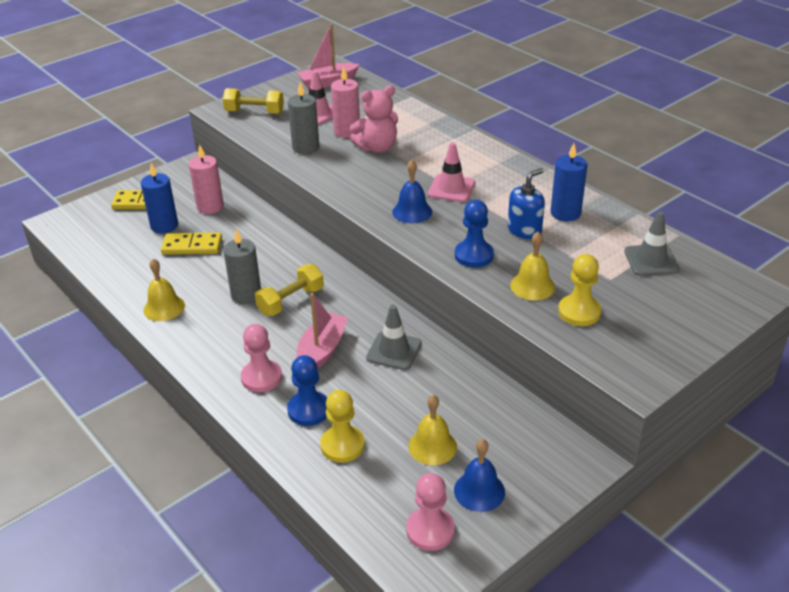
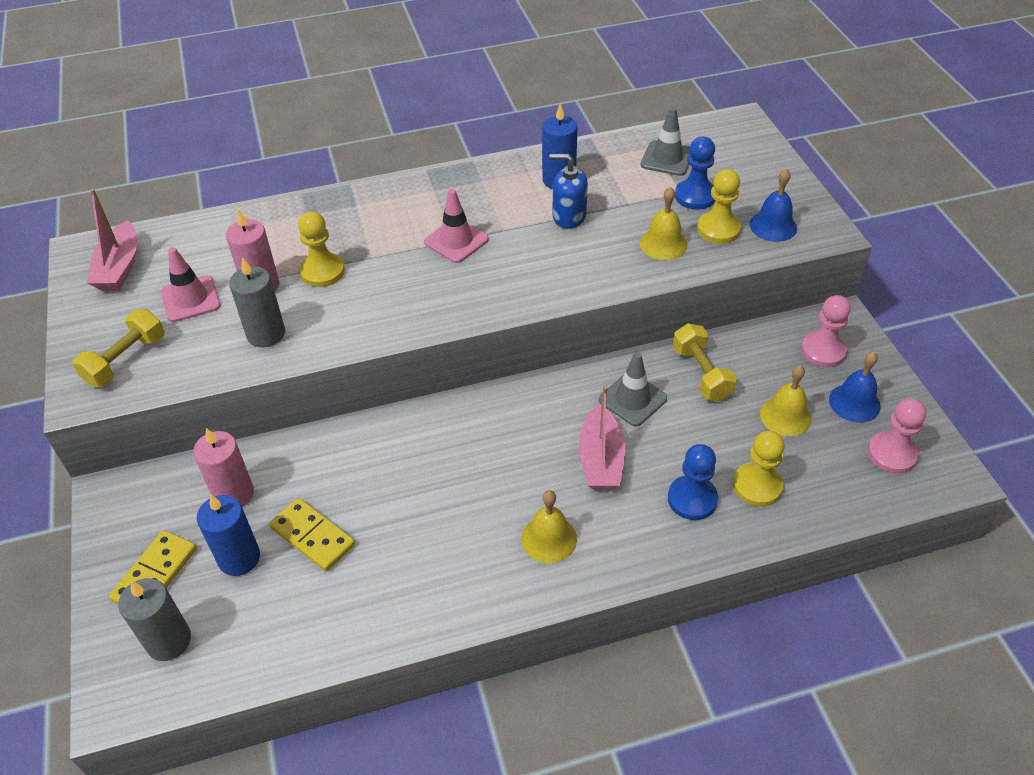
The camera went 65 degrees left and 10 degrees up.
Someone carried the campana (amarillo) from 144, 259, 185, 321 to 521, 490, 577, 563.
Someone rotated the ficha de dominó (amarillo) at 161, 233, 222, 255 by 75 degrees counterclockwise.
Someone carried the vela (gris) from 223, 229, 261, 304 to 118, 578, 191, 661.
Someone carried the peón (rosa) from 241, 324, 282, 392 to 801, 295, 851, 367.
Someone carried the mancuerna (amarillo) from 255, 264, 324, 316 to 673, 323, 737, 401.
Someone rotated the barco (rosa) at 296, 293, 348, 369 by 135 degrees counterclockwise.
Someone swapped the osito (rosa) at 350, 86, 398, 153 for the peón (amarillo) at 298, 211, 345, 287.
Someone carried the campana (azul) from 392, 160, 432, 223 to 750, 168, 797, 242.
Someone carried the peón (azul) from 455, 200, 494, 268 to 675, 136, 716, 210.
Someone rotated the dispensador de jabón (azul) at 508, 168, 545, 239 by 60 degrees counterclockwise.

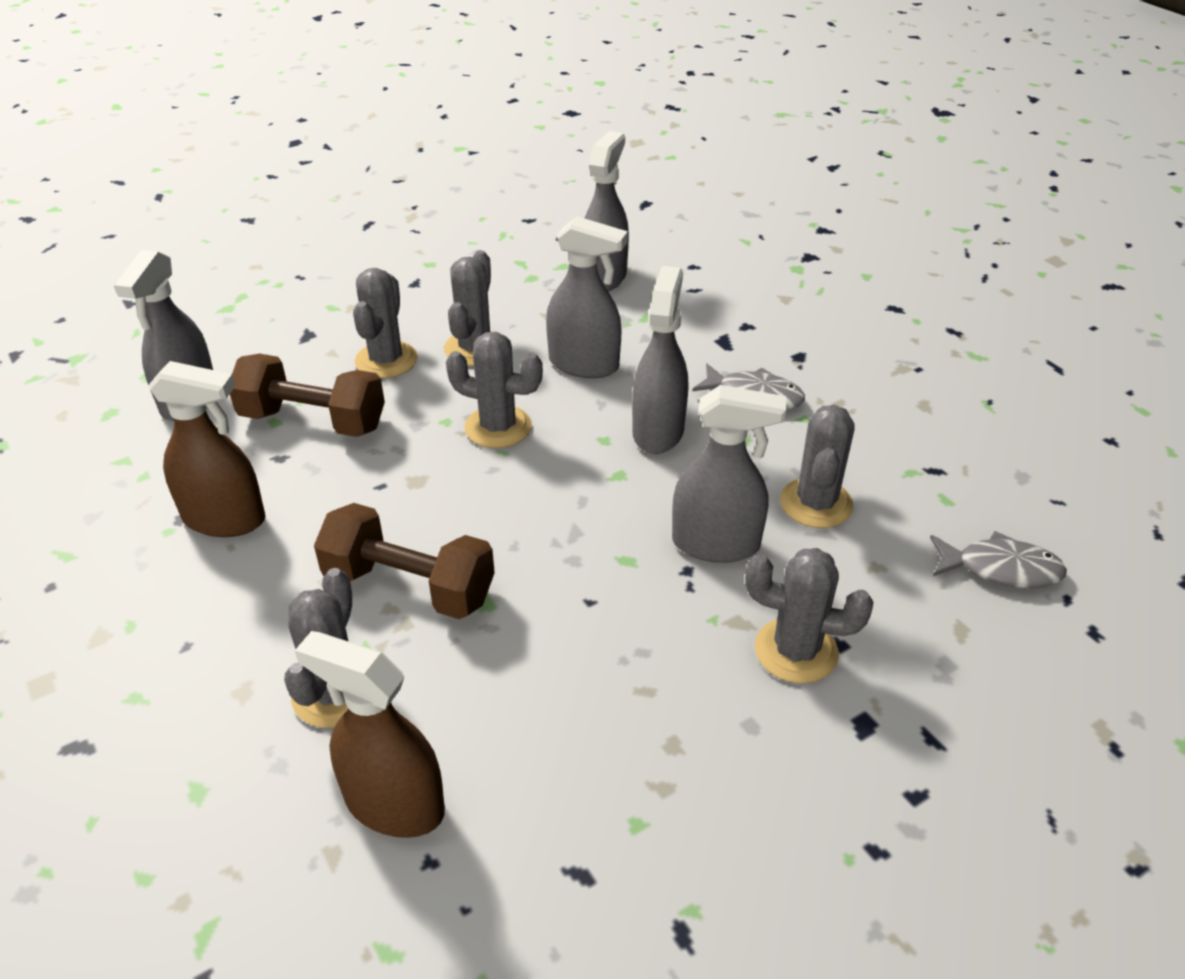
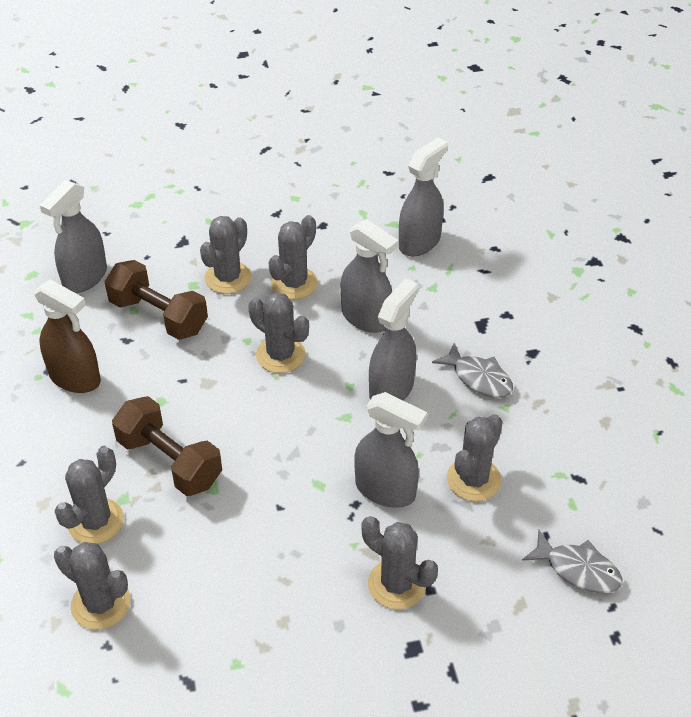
The camera went 20 degrees right and 5 degrees up.
Someone swapped the pulverizador (marrón) at 295, 631, 445, 838 for the cactus (gris) at 54, 542, 131, 630.

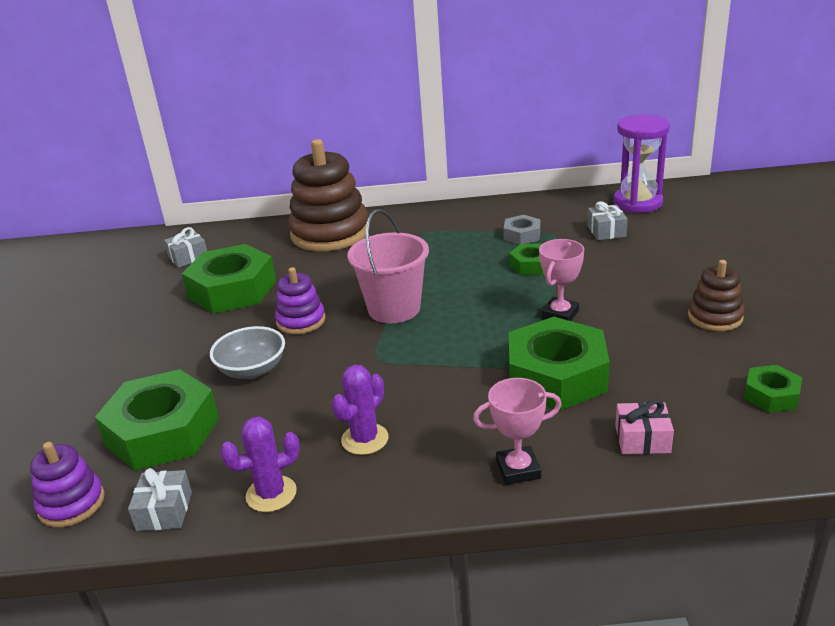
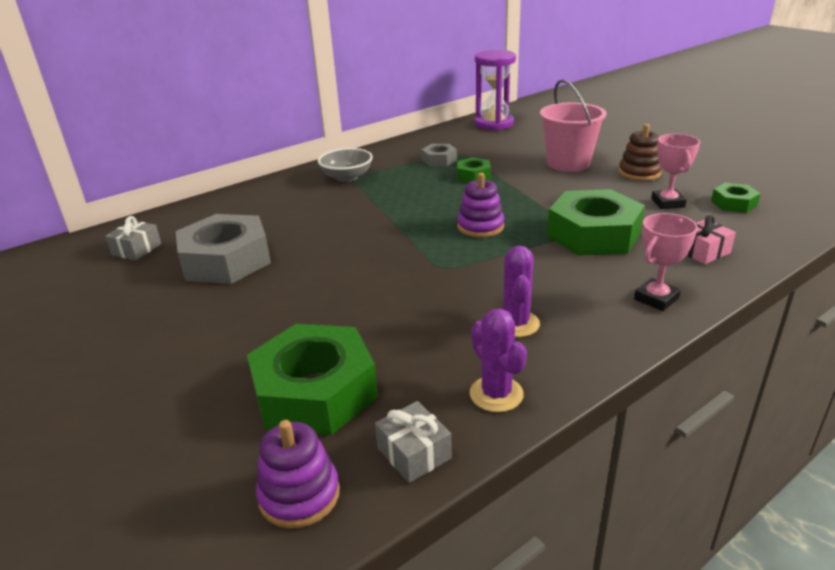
The camera went 35 degrees left and 0 degrees up.
Someone repainted the tuerca (verde) at 182, 244, 276, 313, which became the tuerca (gris) at 176, 214, 271, 284.
Someone carried the cuenco (gris) from 210, 326, 285, 379 to 318, 148, 373, 182.
Someone rotated the cactus (morado) at 220, 416, 300, 512 by 60 degrees counterclockwise.
Someone carried the juguete apilable (morado) from 275, 267, 325, 334 to 457, 173, 504, 238.
Someone took away the juguete apilable (marrón) at 288, 139, 370, 251.
Someone carried the balde (rosa) from 347, 209, 429, 323 to 540, 79, 607, 172.
Someone carried the trofeo (rosa) from 539, 239, 584, 321 to 651, 134, 700, 209.
Someone took away the regalo (gris) at 588, 201, 628, 240.

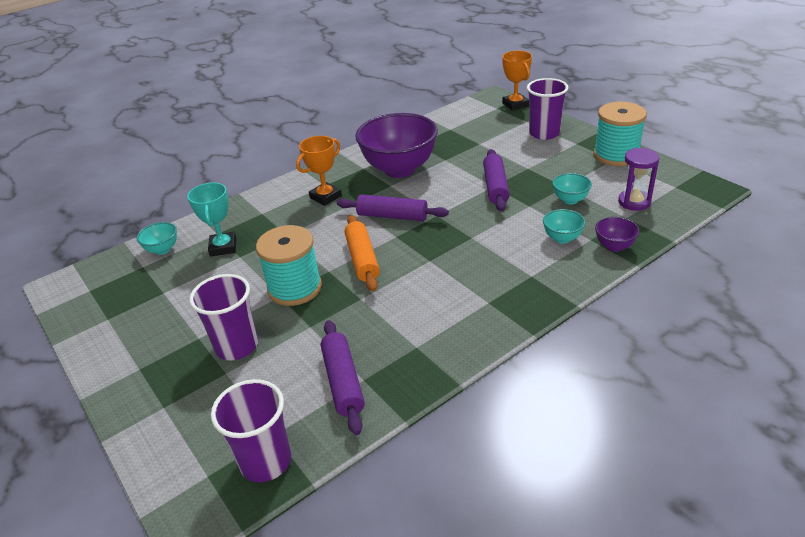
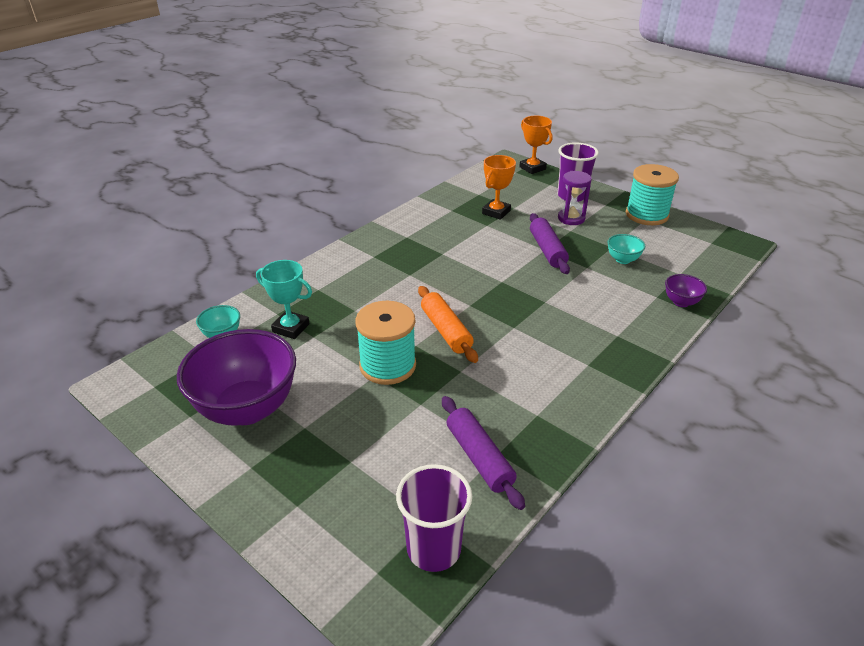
The camera went 15 degrees left and 0 degrees up.
Someone rotated the trofeo (turquesa) at 187, 183, 237, 257 by 45 degrees counterclockwise.
Someone took away the vaso (morado) at 189, 274, 258, 360.
Someone carried the trofeo (naranja) from 296, 136, 342, 206 to 482, 155, 516, 220.
Someone took away the rodillo (morado) at 337, 194, 449, 221.
Someone carried the cuenco (morado) from 355, 113, 438, 178 to 177, 329, 296, 426.
Someone took away the cuenco (turquesa) at 543, 209, 585, 244.
Someone carried the reloj de arena (morado) from 618, 148, 659, 211 to 558, 171, 592, 225.

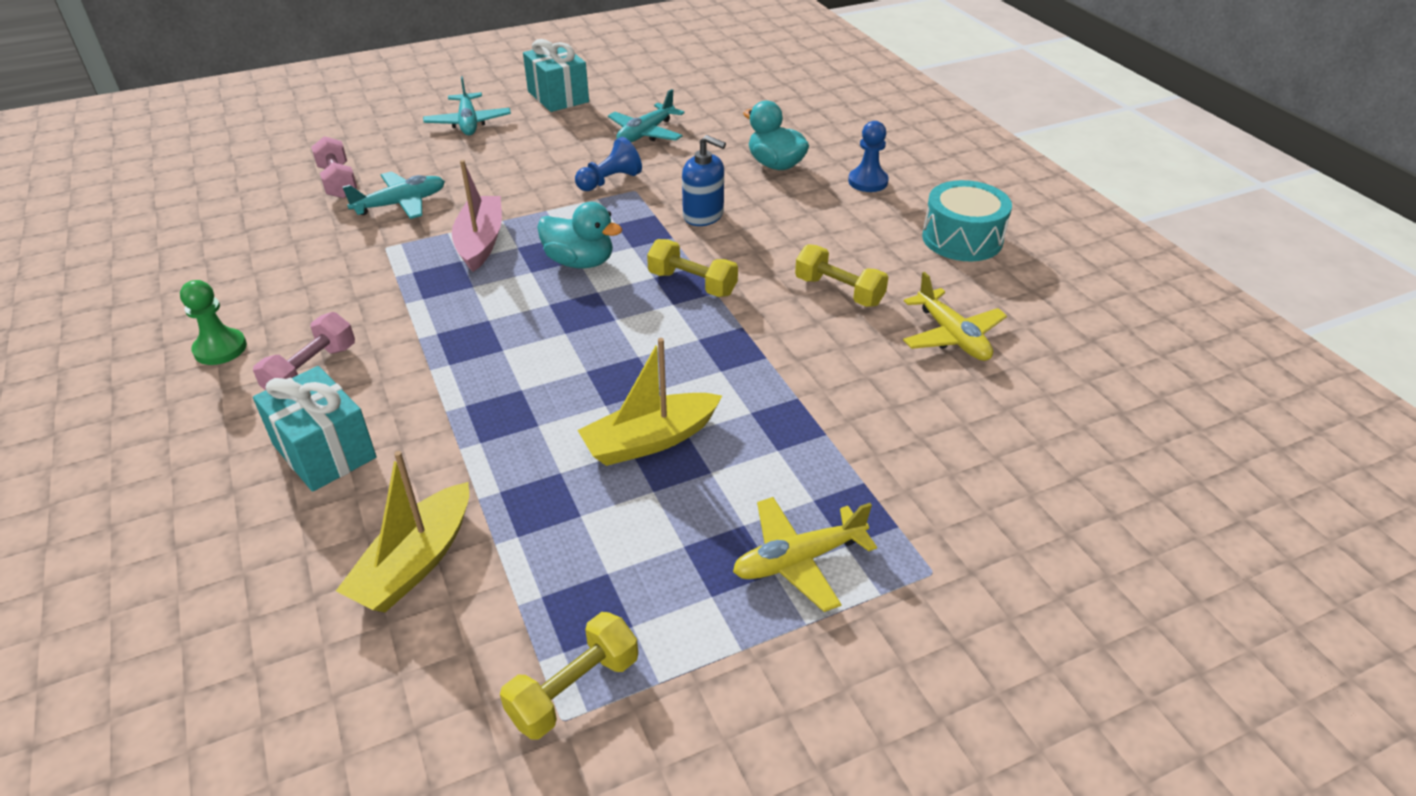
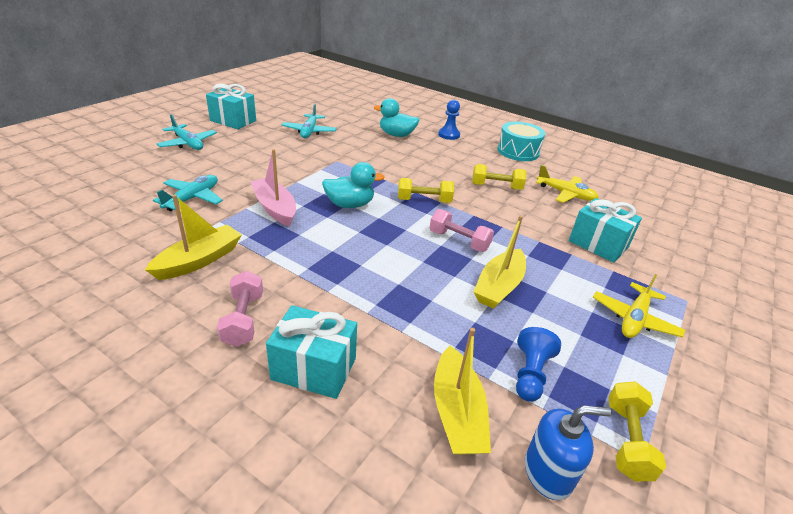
The camera went 35 degrees left and 5 degrees down.
Someone took away the peón (verde) at 180, 280, 247, 365.
Someone carried the mancuerna (rosa) from 311, 136, 357, 199 to 430, 209, 494, 252.
Someone carried the peón (azul) from 575, 137, 642, 191 to 516, 327, 561, 402.
Someone carried the dispensador de jabón (azul) from 682, 135, 726, 226 to 525, 405, 611, 500.
Someone put down the barco (amarillo) at 145, 194, 242, 280.
Someone put down the regalo (turquesa) at 569, 198, 642, 263.

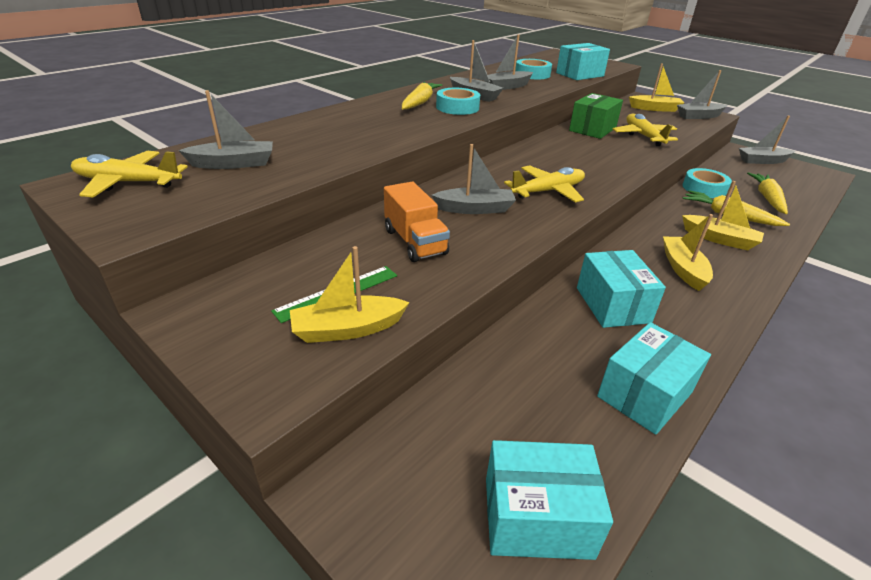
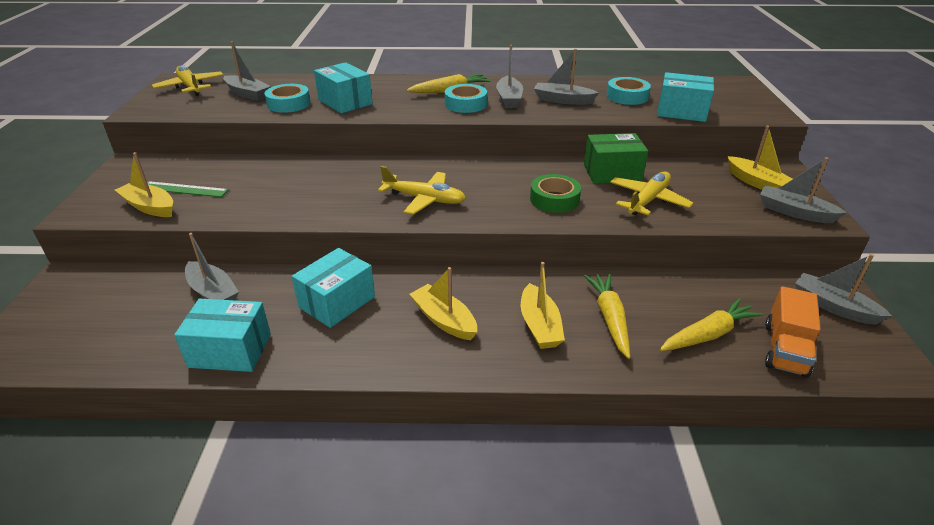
The camera went 50 degrees right and 0 degrees up.
Someone carried the camión (naranja) from 384, 181, 450, 262 to 765, 286, 820, 378.
Someone carried the barco (gris) from 432, 144, 516, 214 to 185, 233, 239, 300.
Someone carried the caja (turquesa) from 486, 440, 613, 560 to 314, 62, 373, 113.
Someone rotated the barco (amarillo) at 663, 214, 713, 291 by 90 degrees counterclockwise.
Someone carried the cinta adhesiva (turquesa) from 683, 168, 732, 198 to 265, 84, 310, 113.
Someone put down the cinta adhesiva (verde) at 530, 174, 581, 213.

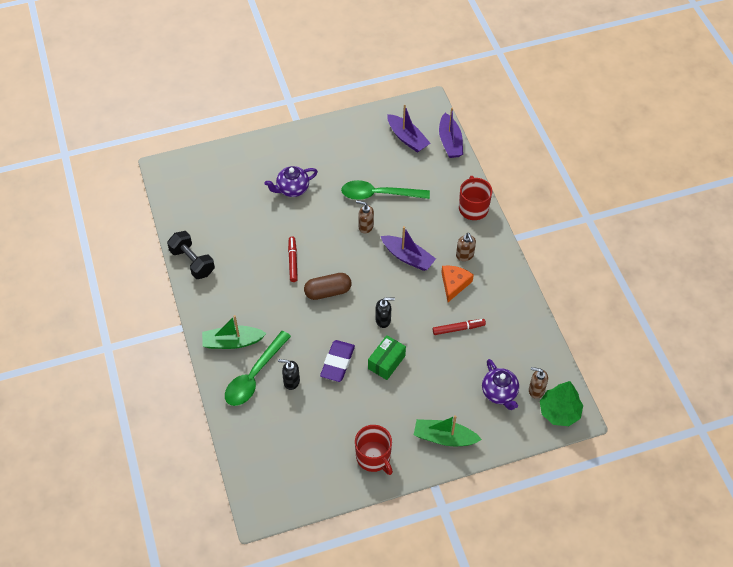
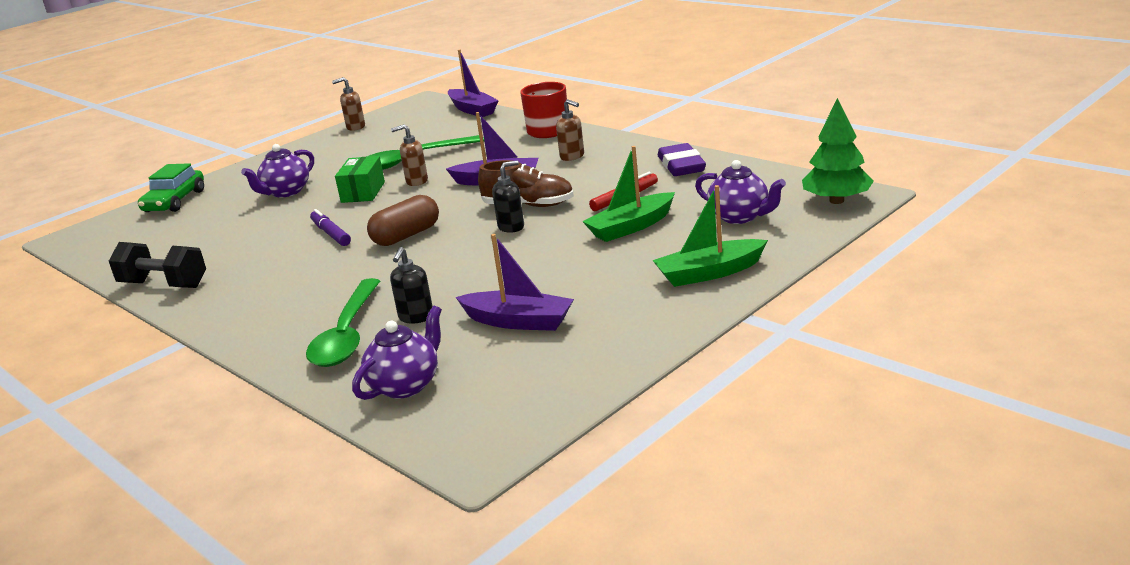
The camera went 25 degrees left and 30 degrees down.
Someone carried the barco (verde) from 202, 315, 267, 349 to 582, 146, 675, 242.
Someone rotated the dispensador de jabón (negro) at 278, 359, 300, 390 by 60 degrees counterclockwise.
Someone repainted the rotulador (rojo) at 288, 237, 298, 282, which became the rotulador (morado) at 310, 209, 351, 246.
Someone carried the goma de borrar (morado) from 320, 340, 355, 382 to 658, 143, 706, 176.
Someone took away the taza (rojo) at 355, 425, 393, 475.
Someone carried the caja (verde) from 368, 335, 406, 380 to 335, 156, 385, 203.
Someone carried the barco (morado) from 387, 105, 430, 153 to 456, 234, 574, 331.
Someone took away the queso (naranja) at 441, 266, 474, 302.
Someone carried the dispensador de jabón (marrón) from 529, 367, 548, 399 to 332, 77, 365, 131.
Someone put down the coche (verde) at 138, 163, 204, 212.
Someone put down the tetera (morado) at 352, 306, 442, 400.
Someone put down the zapato (marrón) at 478, 160, 574, 207.

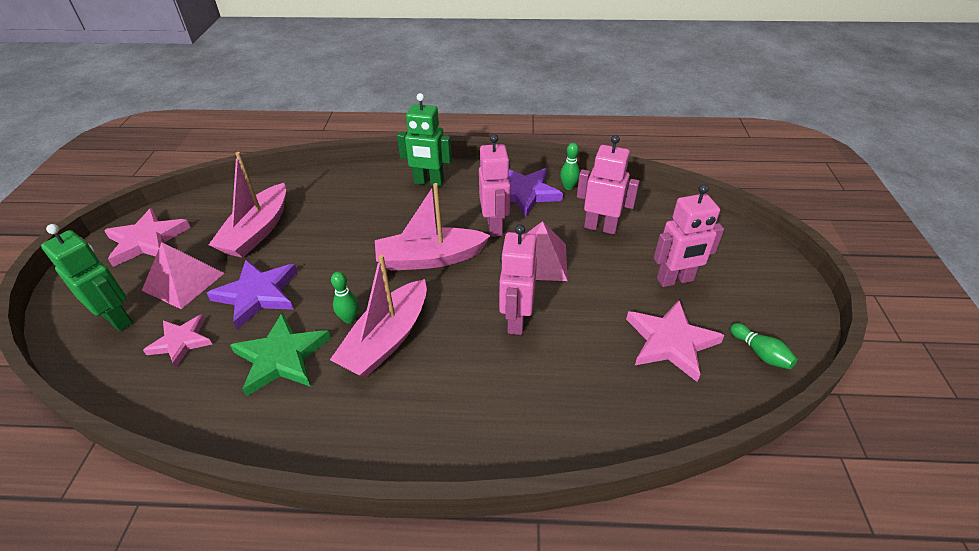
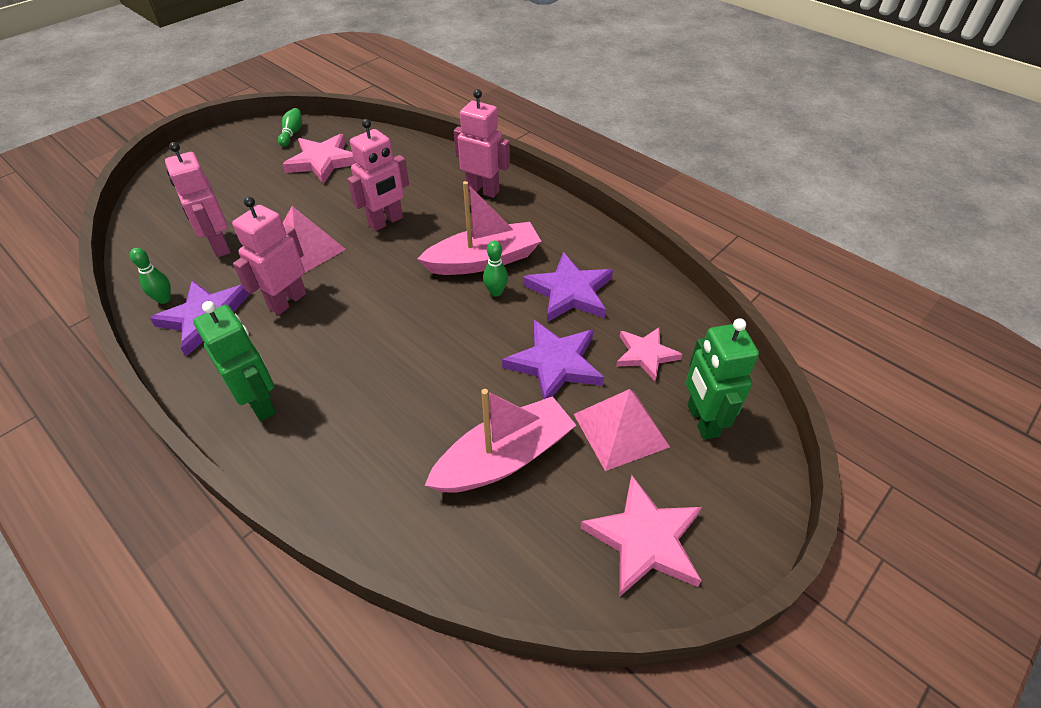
The camera went 140 degrees left and 5 degrees up.
Someone repainted the estrella (verde) at 230, 312, 331, 397, which became the estrella (morado) at 523, 252, 613, 322.
Someone took away the barco (rosa) at 375, 183, 491, 271.
Someone carried the robot (rosa) from 654, 184, 724, 287 to 454, 89, 510, 198.

